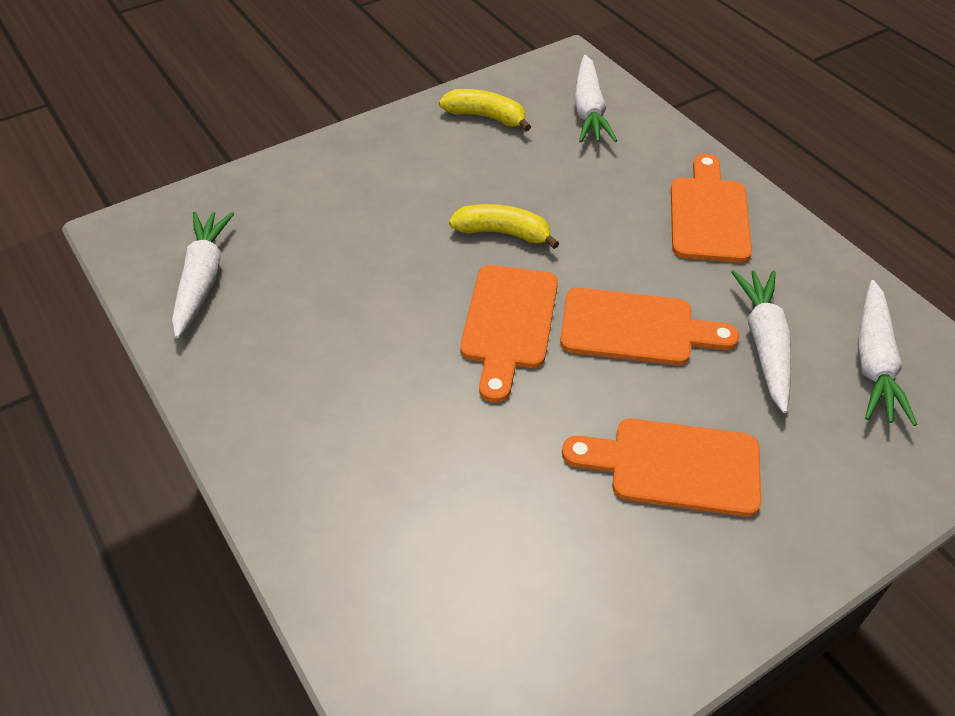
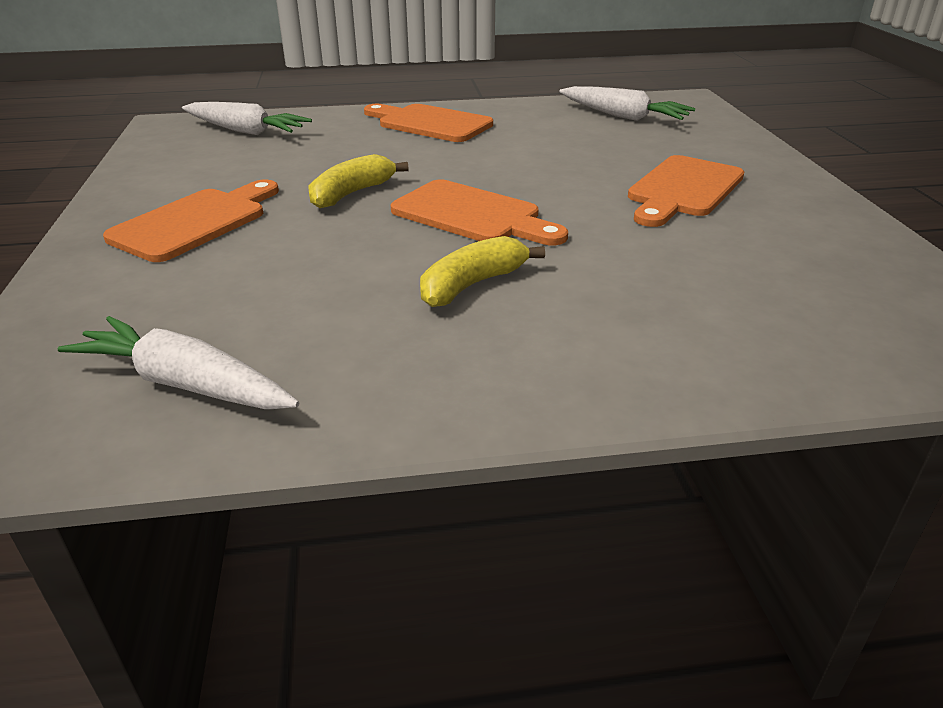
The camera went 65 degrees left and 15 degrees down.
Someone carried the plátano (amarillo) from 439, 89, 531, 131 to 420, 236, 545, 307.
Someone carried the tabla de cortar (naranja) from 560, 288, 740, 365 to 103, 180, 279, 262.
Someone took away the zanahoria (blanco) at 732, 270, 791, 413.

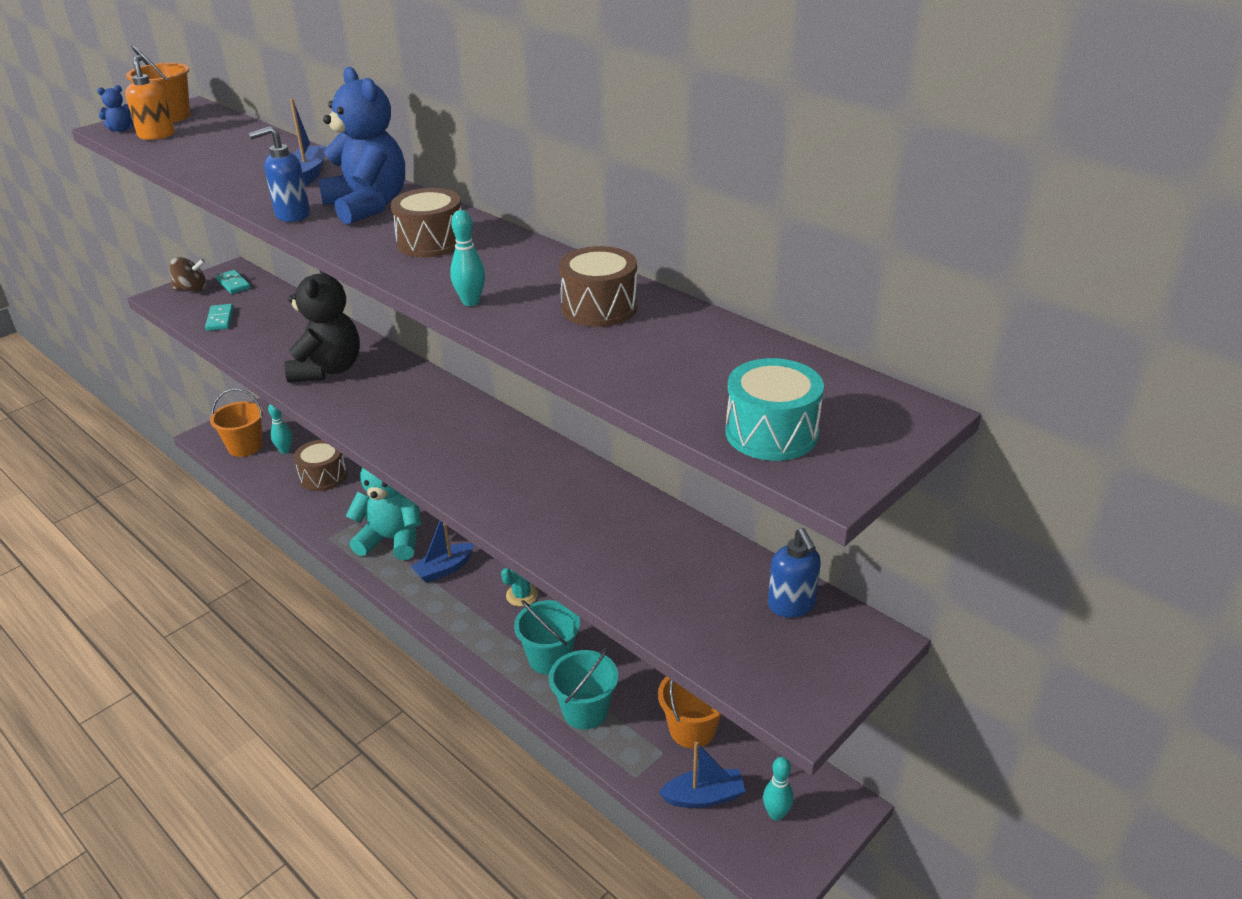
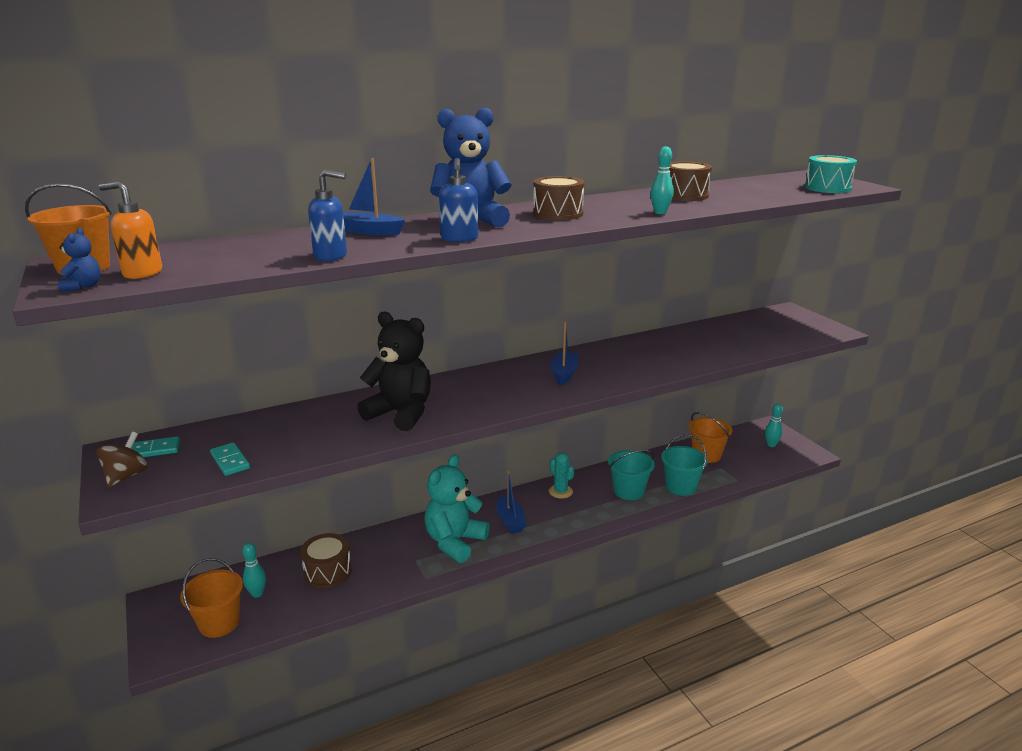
The camera went 70 degrees left and 10 degrees down.
Someone rotated the ficha de dominó (turquesa) at 205, 304, 234, 331 by 45 degrees clockwise.
Someone carried the barco (azul) from 658, 742, 746, 808 to 550, 321, 579, 386.
Someone carried the dispensador de jabón (azul) from 768, 528, 821, 617 to 308, 169, 347, 261.

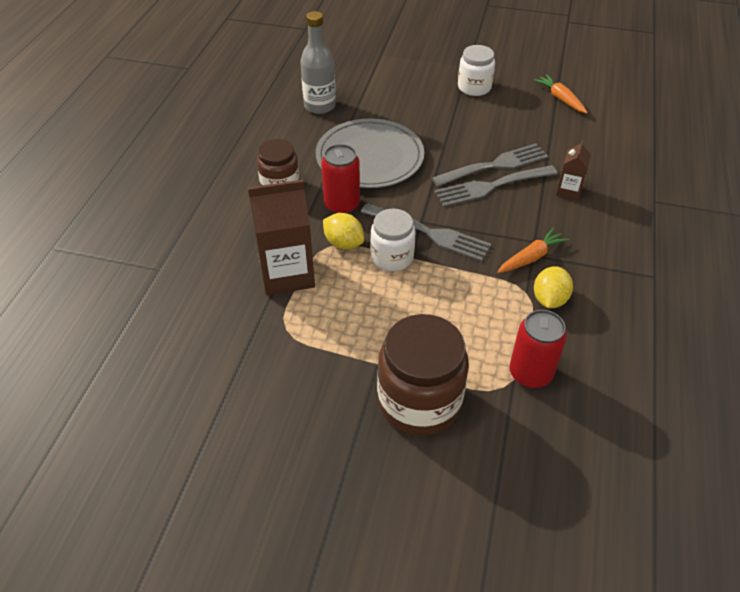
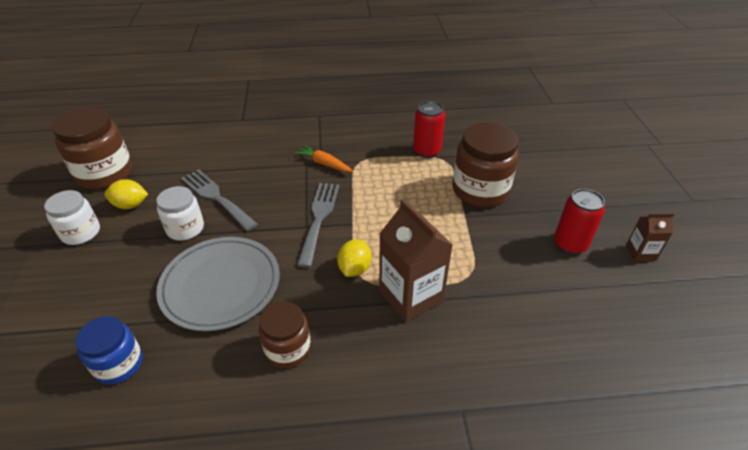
The camera went 110 degrees left and 5 degrees down.
Someone swapped the botella (gris) at 300, 11, 336, 114 for the tarro (azul) at 75, 316, 143, 384.
Someone carried the lata (rojo) from 321, 144, 360, 214 to 554, 189, 605, 254.
Someone carried the tarro (blanco) from 370, 209, 416, 271 to 156, 186, 204, 241.
Someone took away the tenedor (gris) at 434, 165, 558, 207.
Someone swapped the zanahoria (naranja) at 534, 74, 588, 113 for the tarro (marrón) at 52, 108, 133, 190.
Someone carried the limón (amarillo) from 534, 266, 573, 308 to 104, 179, 148, 209.
Someone carried the cartón de leche (marrón) from 556, 140, 591, 200 to 626, 213, 674, 261.

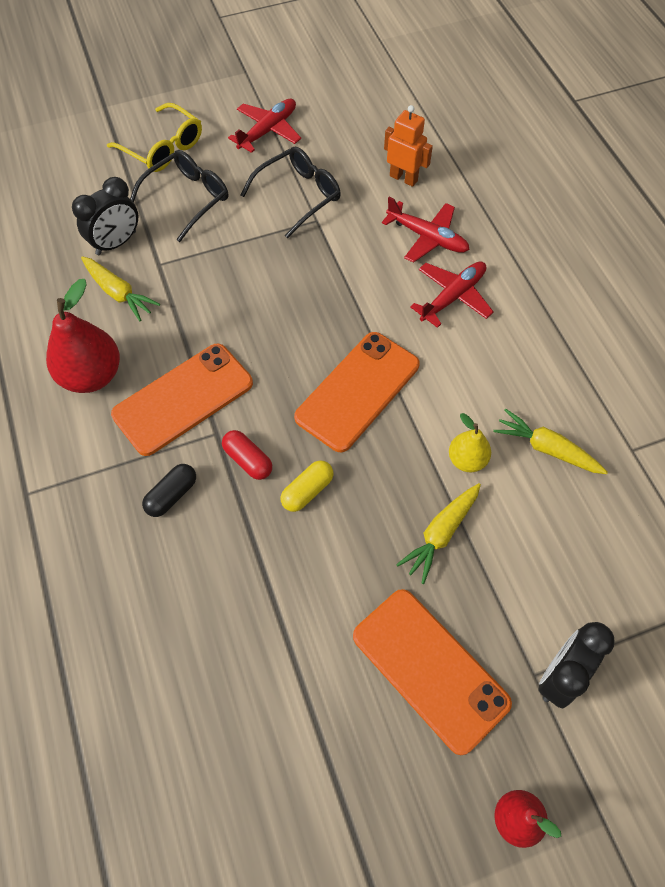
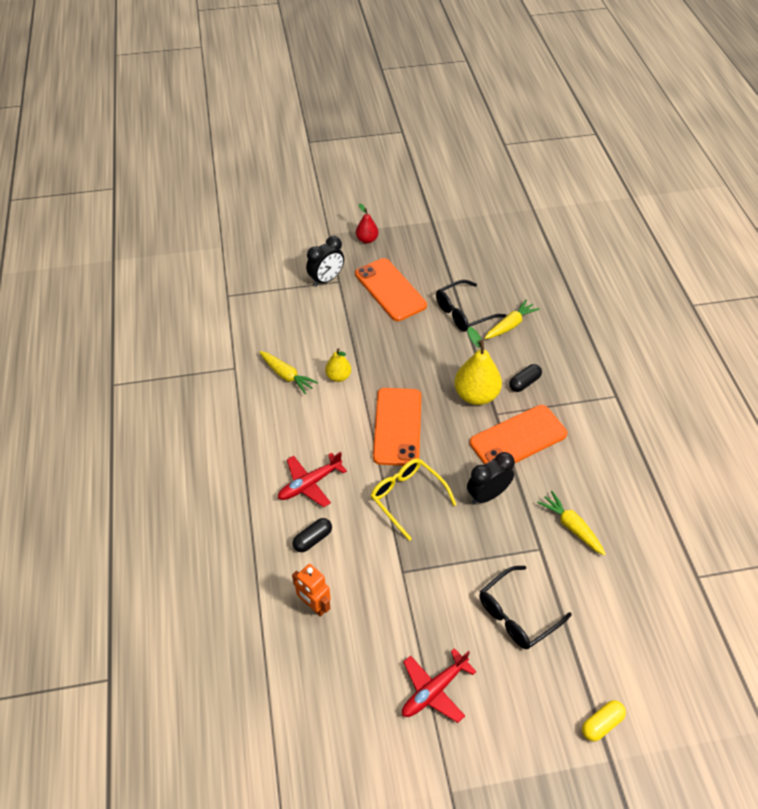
The camera went 170 degrees left and 10 degrees down.
Someone took away the pera (rojo) at 46, 279, 120, 393.
Someone carried the despertador (negro) from 72, 177, 138, 255 to 467, 452, 515, 505.
Someone carried the gafas (amarillo) from 107, 103, 202, 172 to 371, 458, 457, 541.
Someone swapped the cápsula (rojo) at 222, 430, 272, 480 for the pera (amarillo) at 454, 327, 502, 405.
Someone carried the gafas (negro) from 241, 146, 341, 238 to 436, 280, 506, 331.
Someone carried the cápsula (amarillo) from 281, 460, 334, 512 to 582, 700, 626, 742.
Someone rotated the móvil (naranja) at 294, 332, 420, 452 by 45 degrees counterclockwise.
Someone swapped the avión (rojo) at 382, 197, 470, 263 for the cápsula (negro) at 293, 518, 332, 552.
Someone carried the zanahoria (amarillo) from 396, 483, 481, 584 to 484, 299, 540, 339.

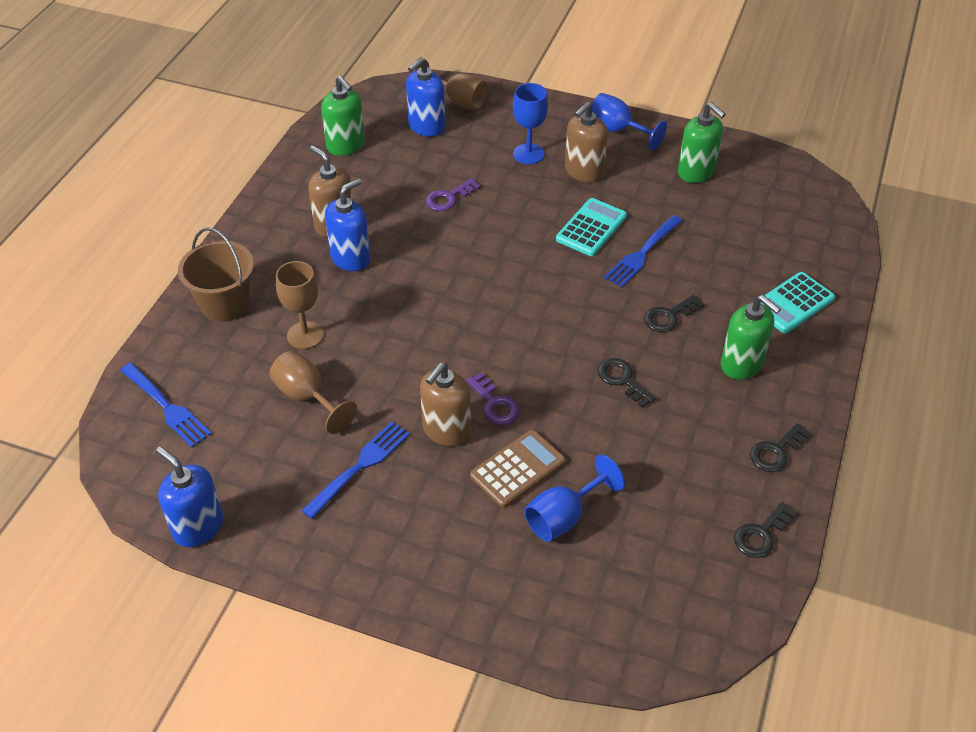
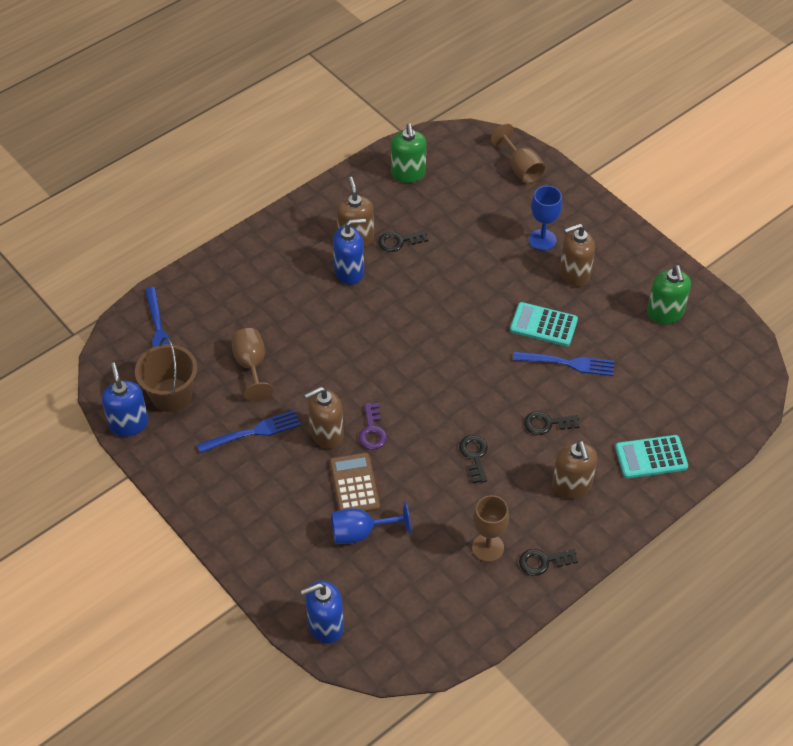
The camera went 30 degrees right and 5 degrees up.
Someone carried the balde (marrón) from 178, 228, 254, 322 to 135, 337, 197, 412.
Someone carried the copa (marrón) from 276, 261, 324, 349 to 472, 495, 509, 562.
Someone carried the dispensador de jabón (azul) from 406, 57, 445, 136 to 301, 580, 344, 644.
Someone took away the llave (morado) at 426, 178, 481, 211.
Someone rotated the calculadora (marrón) at 470, 430, 566, 508 by 90 degrees counterclockwise.
Someone rotated the calculadora (turquesa) at 556, 198, 627, 256 by 135 degrees counterclockwise.
Someone took away the copa (azul) at 592, 93, 667, 151.
Someone rotated the tenedor (azul) at 604, 215, 683, 288 by 150 degrees counterclockwise.
Someone repainted the dispensador de jabón (verde) at 721, 295, 781, 379, which became the dispensador de jabón (marrón) at 552, 441, 597, 499.
Someone carried the llave (negro) from 734, 502, 797, 558 to 378, 231, 428, 252.

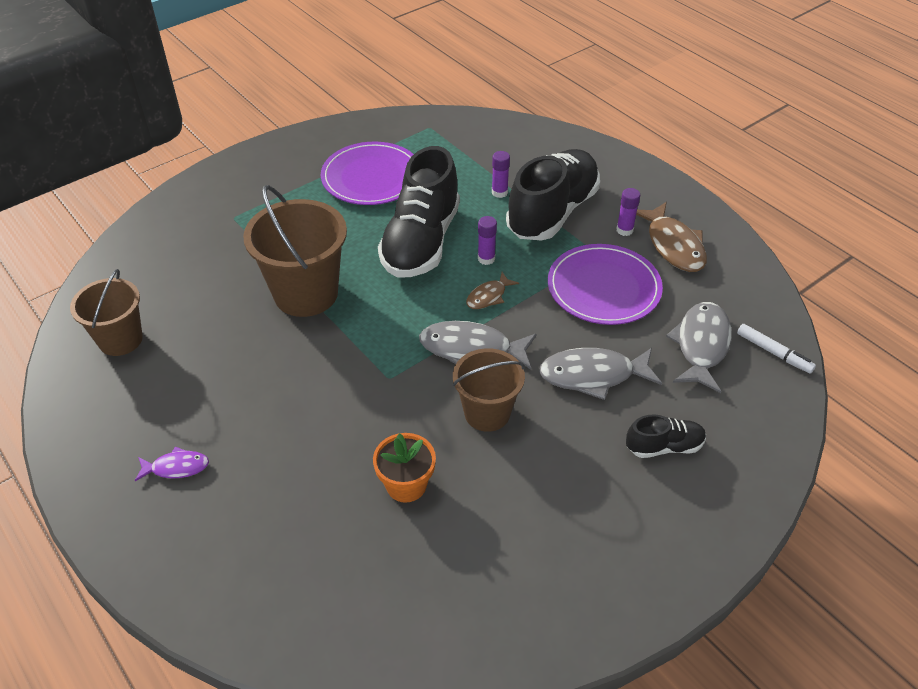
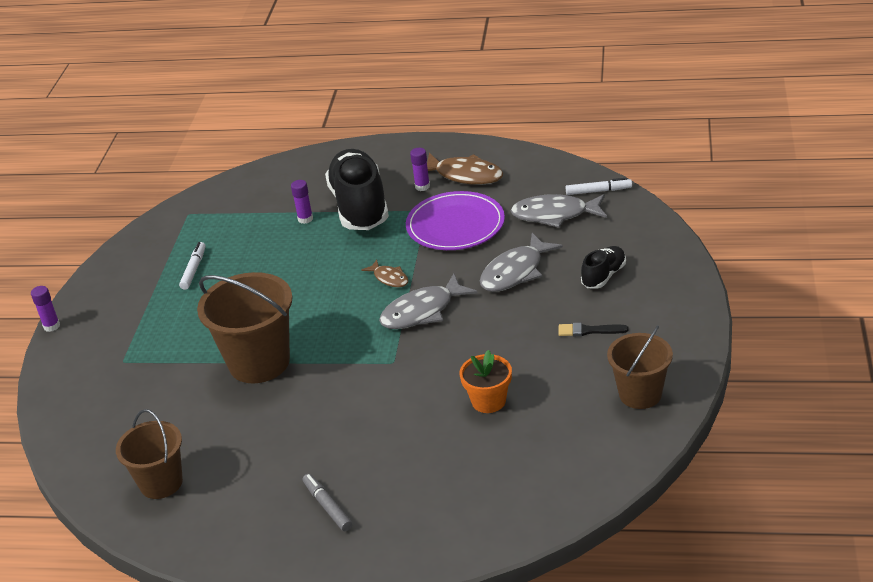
The camera went 40 degrees left and 10 degrees down.
Someone swapped the pez (morado) at 135, 447, 209, 481 for the rotulador (gris) at 303, 474, 352, 531.
Someone swapped the plato (morado) at 321, 142, 414, 205 for the rotulador (blanco) at 179, 242, 206, 290.
Someone took away the zapato (negro) at 378, 146, 460, 278.
Someone carried the balde (marrón) from 453, 348, 525, 432 to 607, 325, 673, 409.
Someone rotated the pez (marrón) at 466, 272, 519, 309 by 45 degrees counterclockwise.
Someone carried the barra de pegamento (morado) from 478, 216, 497, 265 to 31, 286, 60, 332.
Someone rotated the pez (gris) at 666, 302, 732, 393 by 60 degrees counterclockwise.
Someone put down the pincel (negro) at 559, 323, 629, 336.

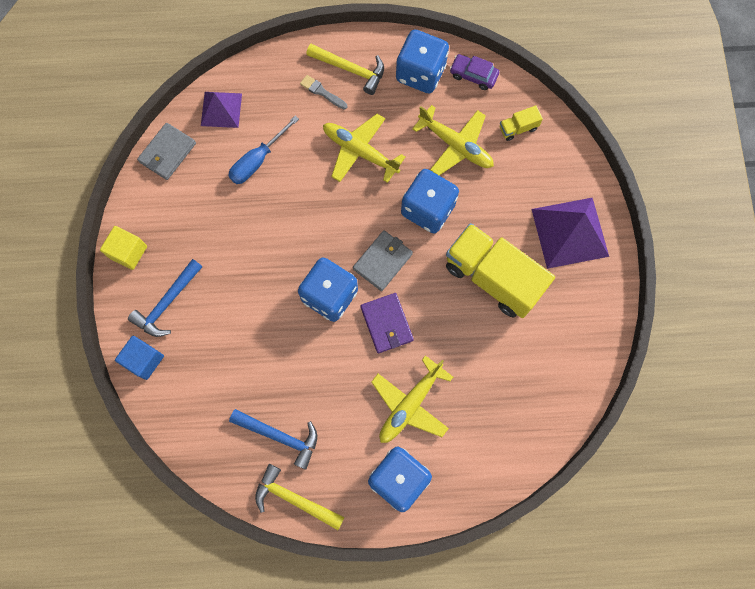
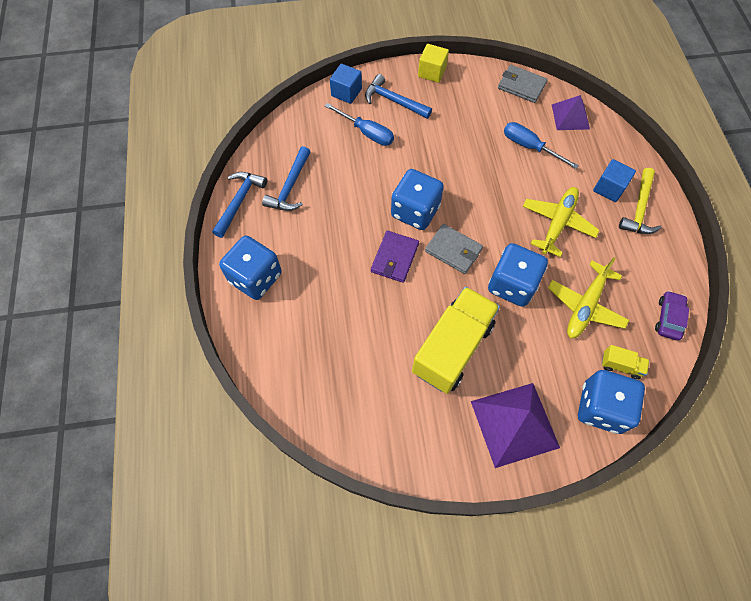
The camera went 85 degrees right and 10 degrees down.
Someone repainted the martillo (amarillo) at 255, 464, 345, 530, which became the martillo (azul) at 212, 172, 267, 238.
Someone swapped the pincel (gris) at 300, 75, 347, 109 for the cubo (azul) at 593, 159, 636, 202.
Someone rotated the cartera (morado) at 360, 293, 414, 353 by 45 degrees counterclockwise.
Someone took away the avión (amarillo) at 371, 355, 453, 443.
Someone carried the dado (azul) from 396, 30, 449, 94 to 578, 370, 645, 434.
Someone rotated the camión (amarillo) at 500, 105, 543, 141 by 135 degrees clockwise.
Someone put down the destornillador (azul) at 325, 103, 394, 146.

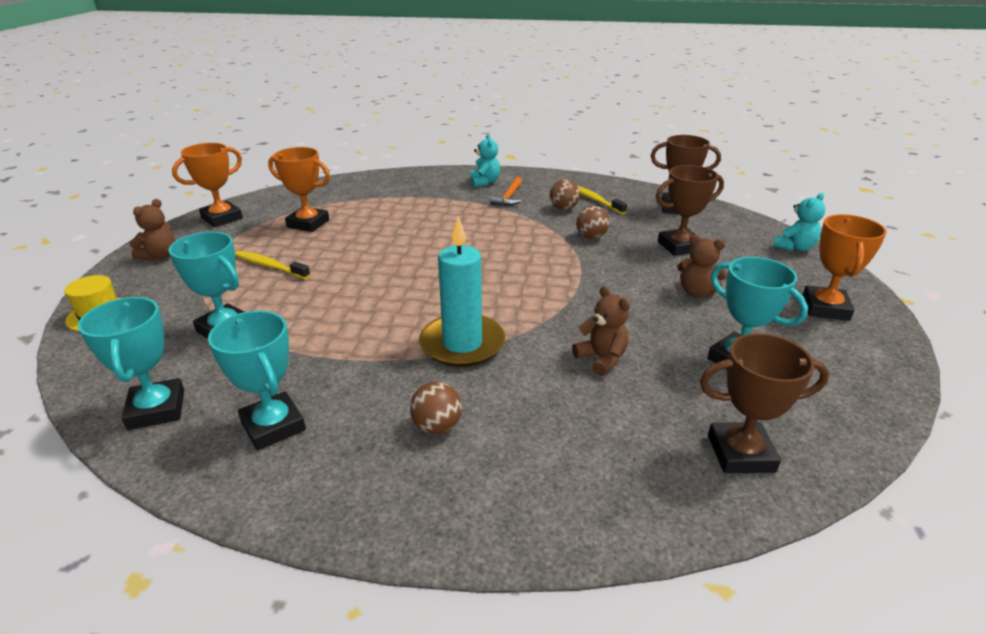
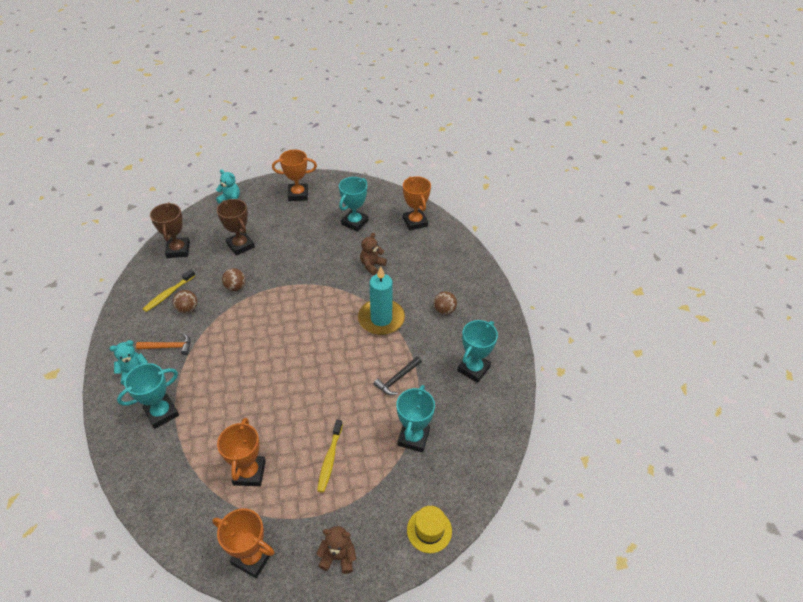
The camera went 110 degrees left and 15 degrees up.
Someone carried the trofeo (turquesa) from 78, 297, 184, 430 to 117, 363, 179, 429.
Someone took away the osito (marrón) at 677, 235, 727, 297.
Someone repainted the trofeo (marrón) at 700, 333, 829, 473, which became the trofeo (naranja) at 403, 176, 431, 231.
Someone put down the martillo (negro) at 374, 356, 422, 395.

